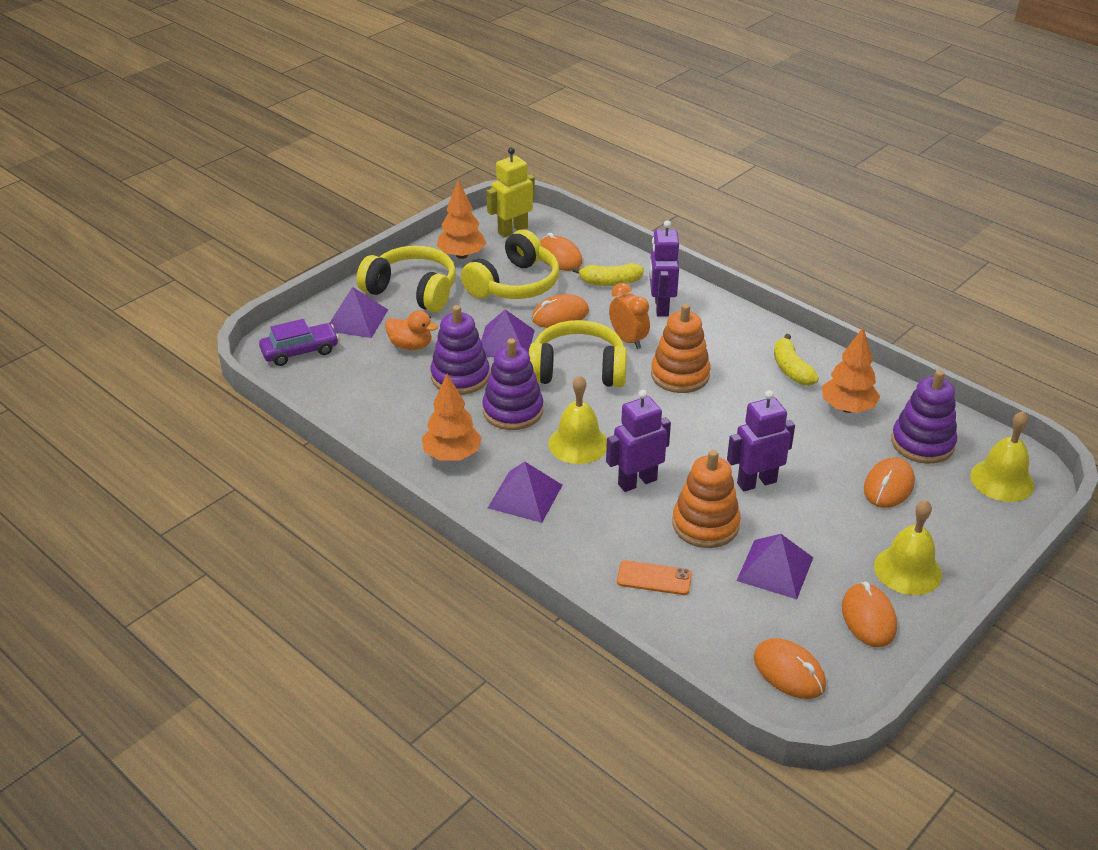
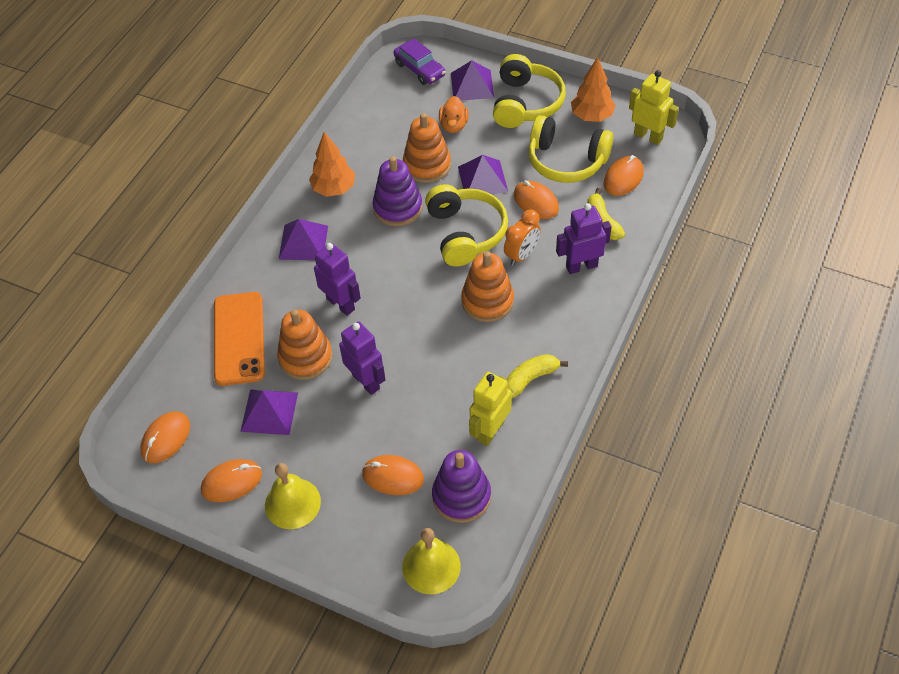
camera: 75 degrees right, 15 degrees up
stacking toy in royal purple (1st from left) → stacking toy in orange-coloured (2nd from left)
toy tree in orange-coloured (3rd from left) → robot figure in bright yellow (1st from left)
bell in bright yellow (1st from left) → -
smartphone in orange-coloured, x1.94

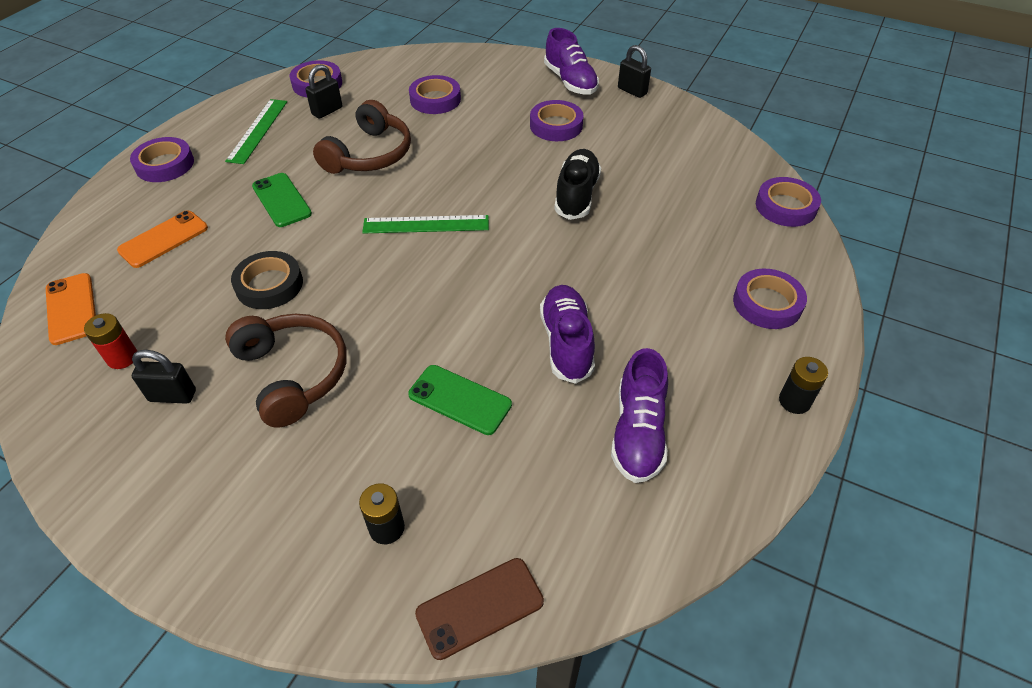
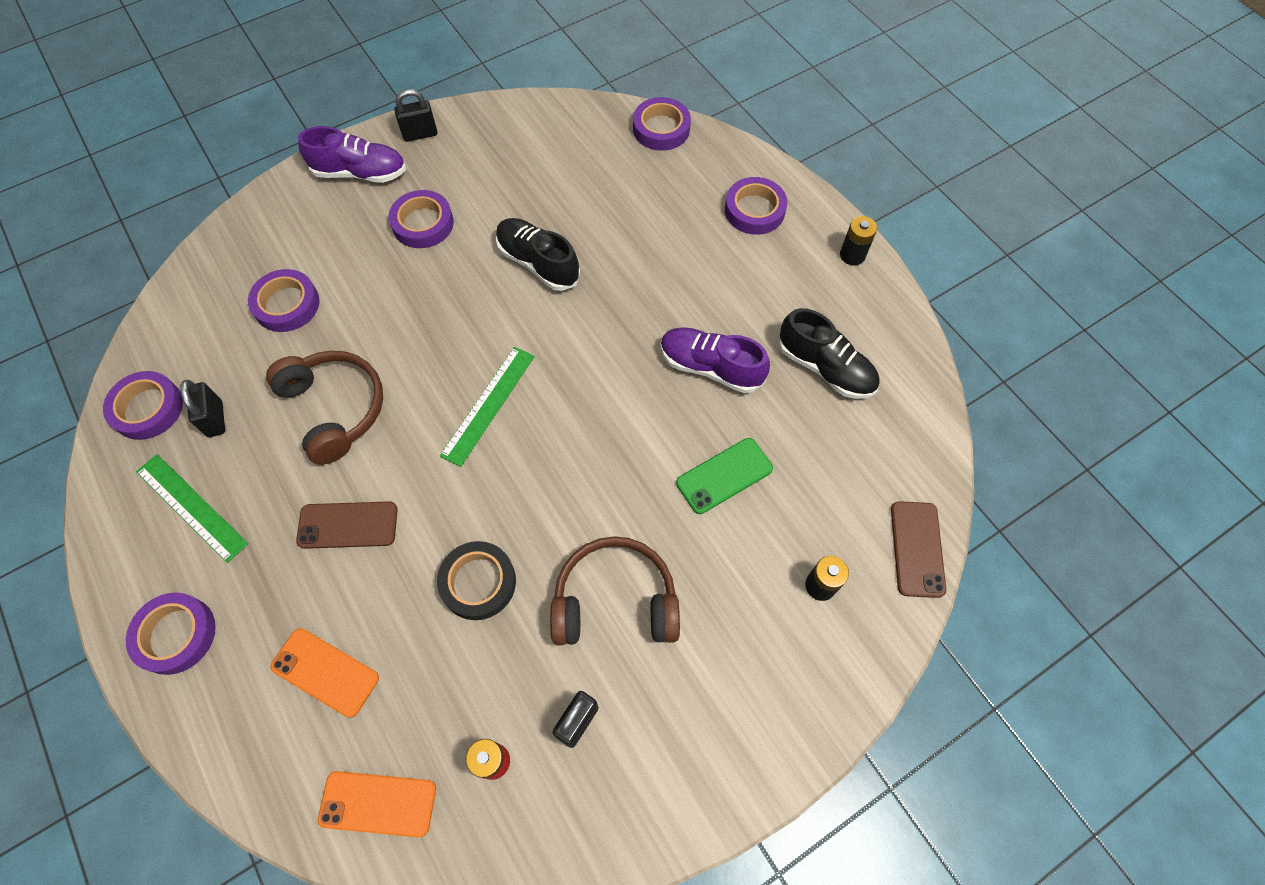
camera: 60 degrees left, 15 degrees up
smartphone in green (1st from left) → smartphone in brown (1st from left)
smartphone in orange-coloured (2nd from left in the first image) → smartphone in orange-coloured (1st from left), 45 degrees counterclockwise
lace-up shoe in royal purple (3rd from left) → lace-up shoe in jet-black (2nd from left)

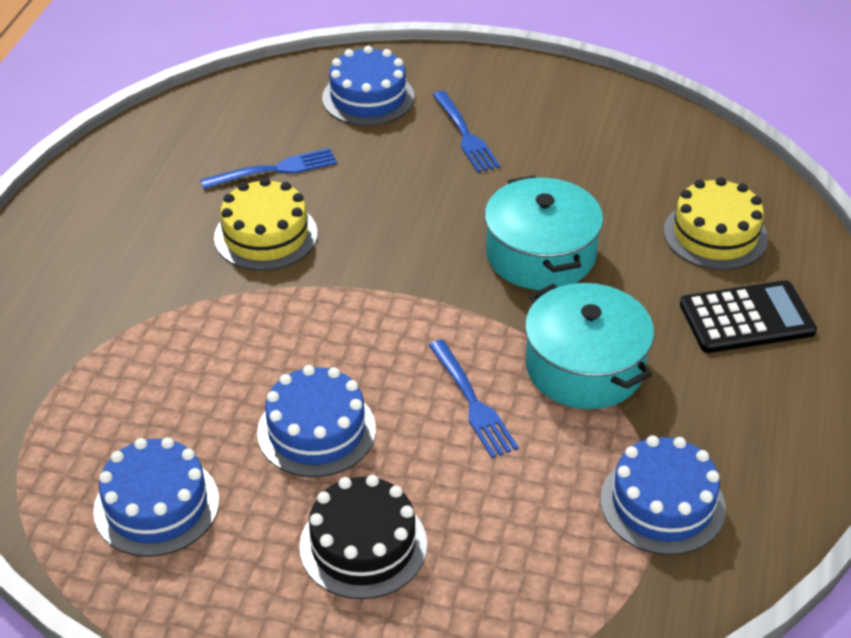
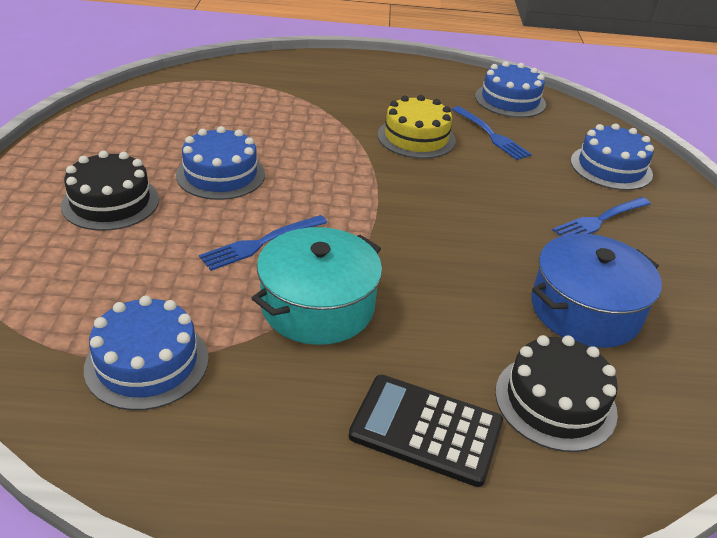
camera: 75 degrees right, 5 degrees down
stockpot in turquoise (1st from left) → -
gateau in bright yellow (2nd from left) → gateau in jet-black (2nd from left)
adding machine in jet-black, 135 degrees clockwise
gateau in cobalt (1st from left in the first image) → gateau in cobalt (3rd from left), moved
- → stockpot in cobalt

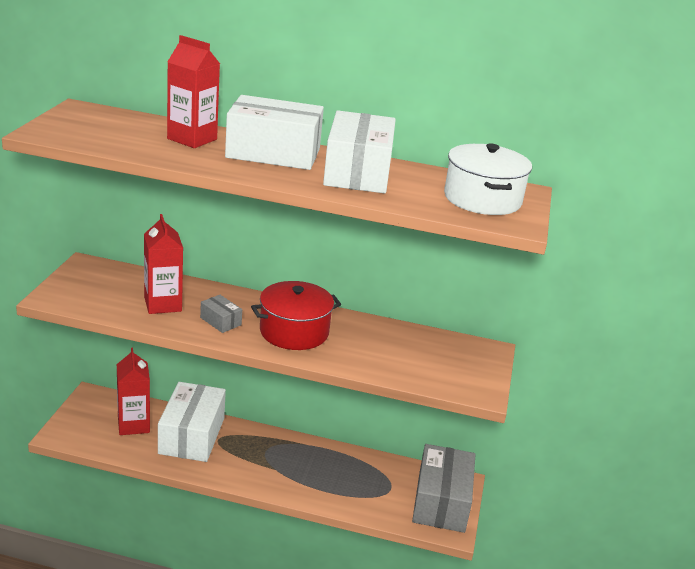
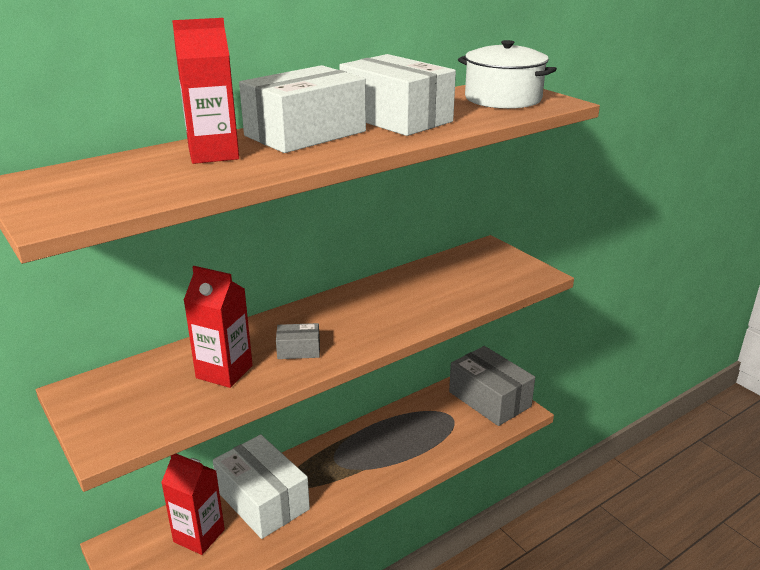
camera: 45 degrees left, 0 degrees up
stockpot in scarlet → -

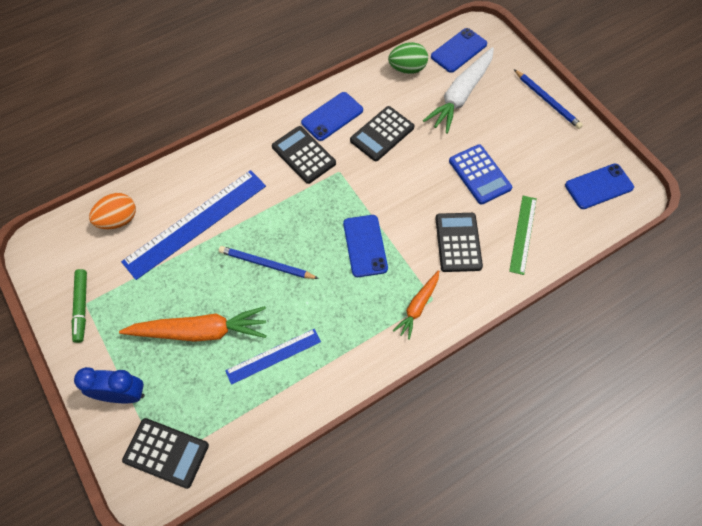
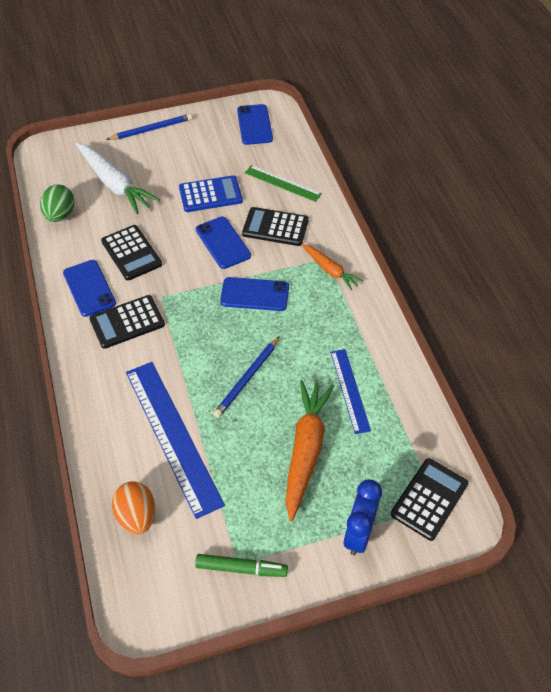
camera: 75 degrees left, 10 degrees down
smartphone in cobalt (3rd from left in the first image) → smartphone in cobalt (2nd from left), moved

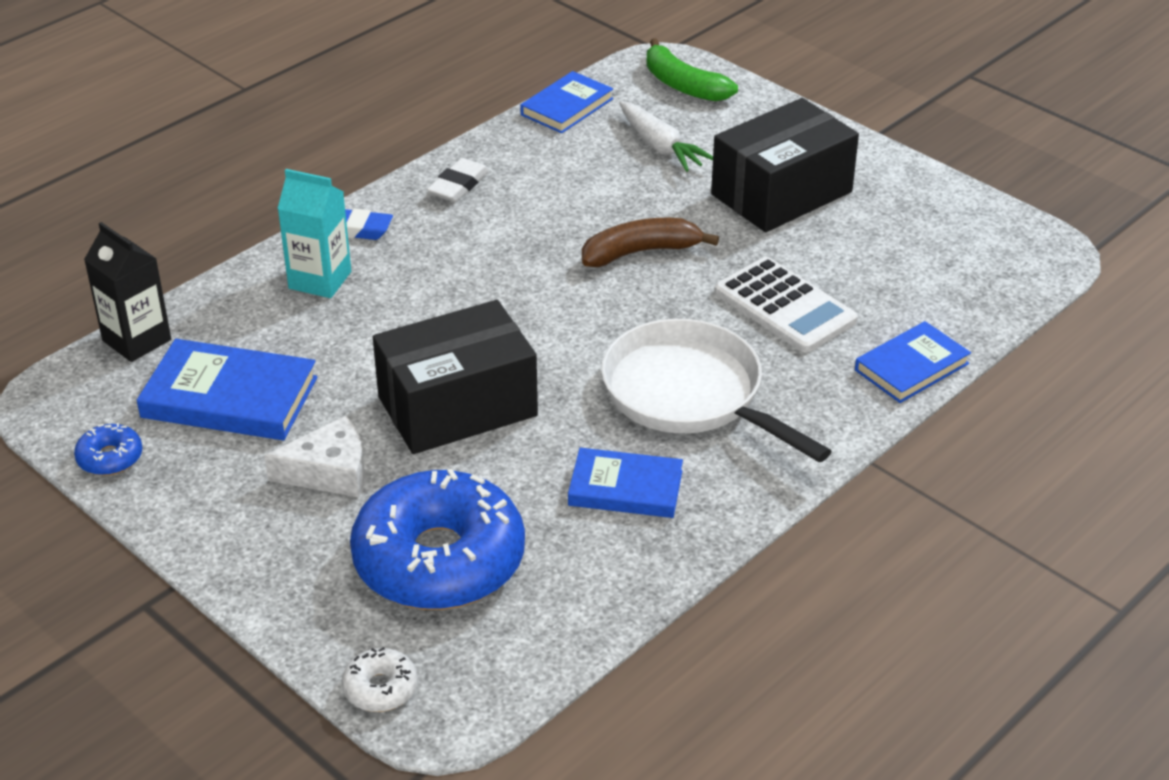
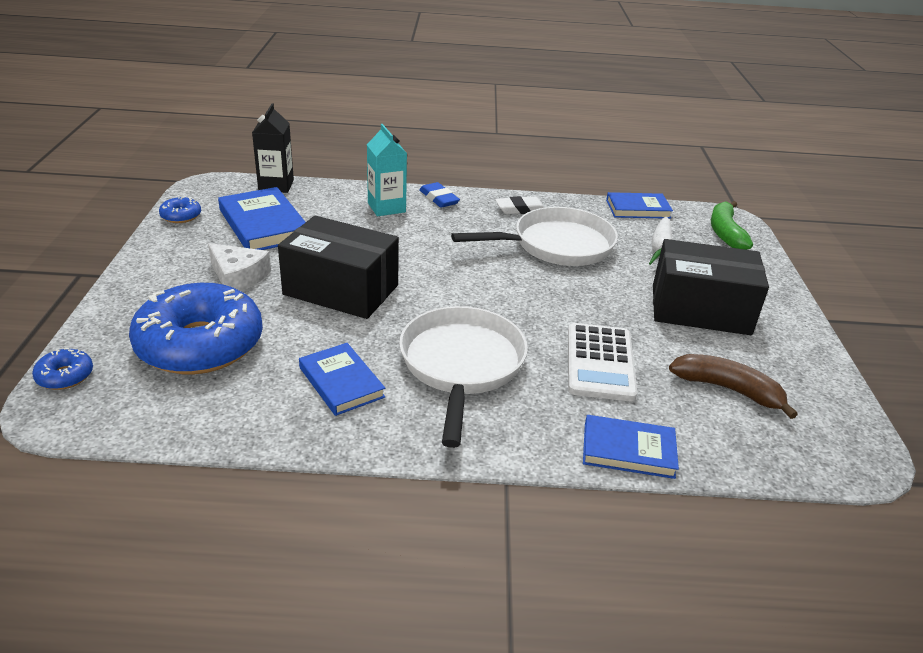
camera: 45 degrees right, 5 degrees down
banana fruit in brown, moved
glazed donut in pure white → glazed donut in cobalt (1st from left)
- → pan in pure white (2nd from left)

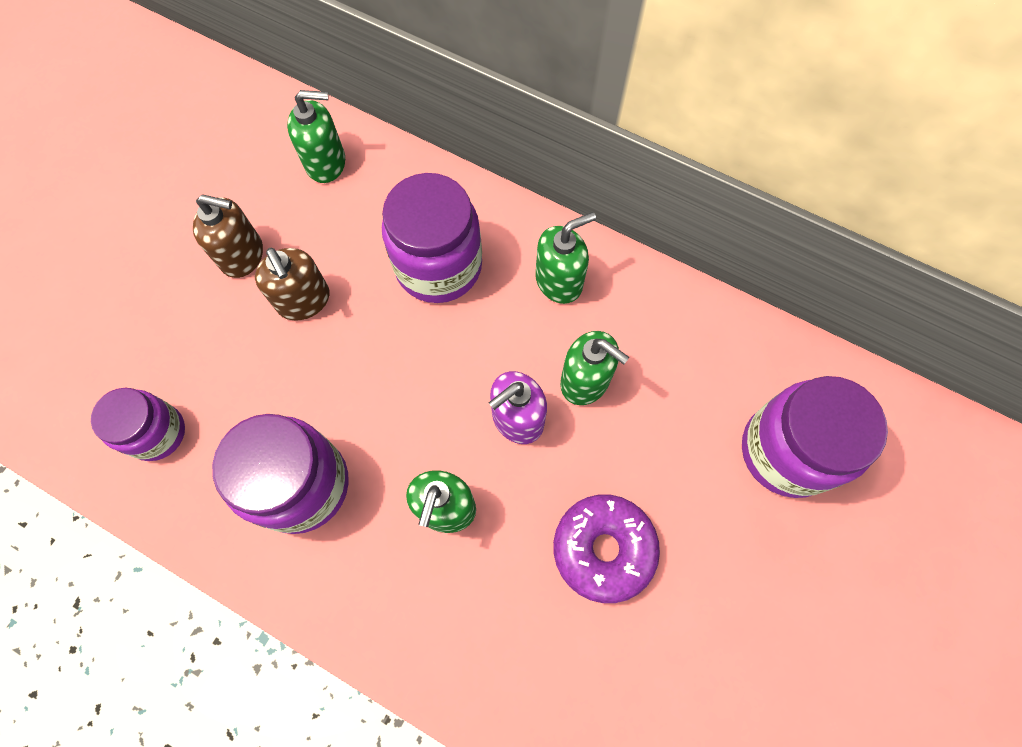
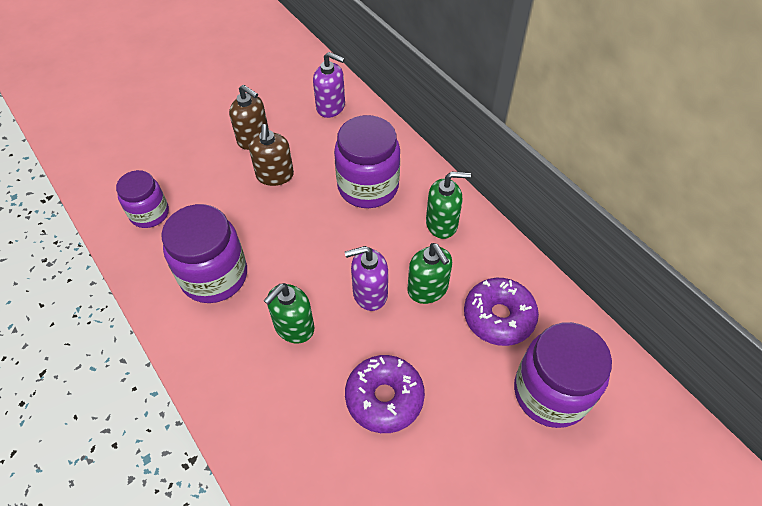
camera: 25 degrees right, 15 degrees down
pump bottle in green (1st from left) → pump bottle in royal purple (1st from left)
- → glazed donut in royal purple (2nd from left)

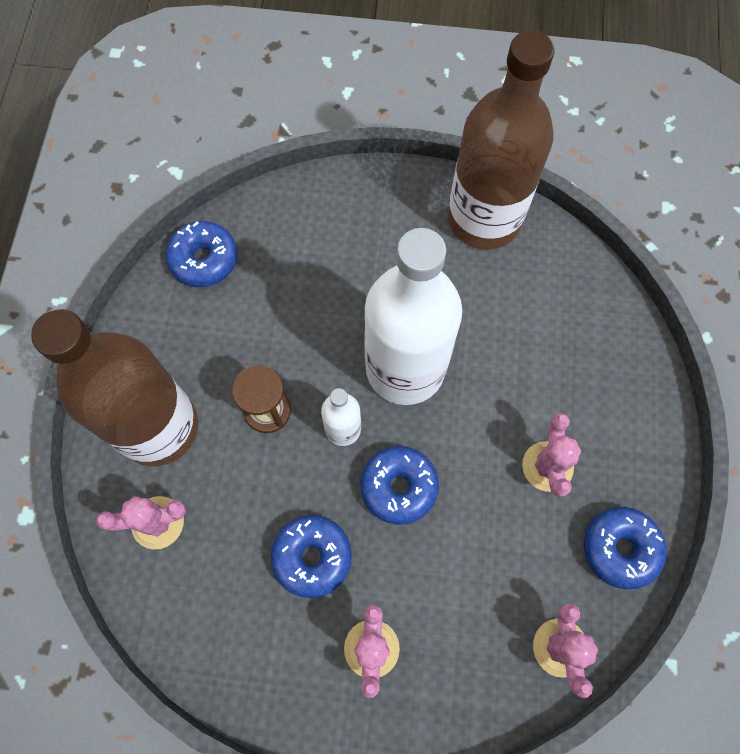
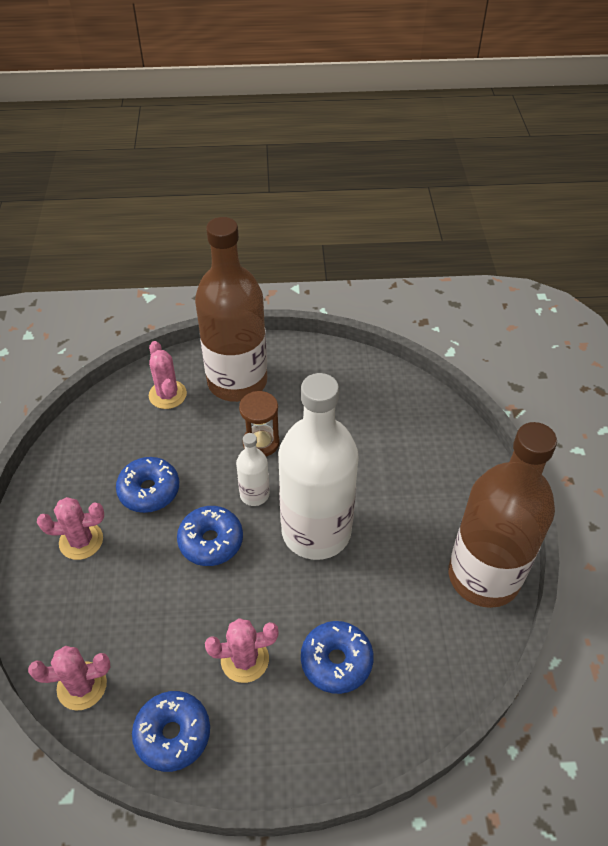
camera: 80 degrees right, 20 degrees down
glazed donut in cobalt (1st from left in the first image) → glazed donut in cobalt (4th from left), moved

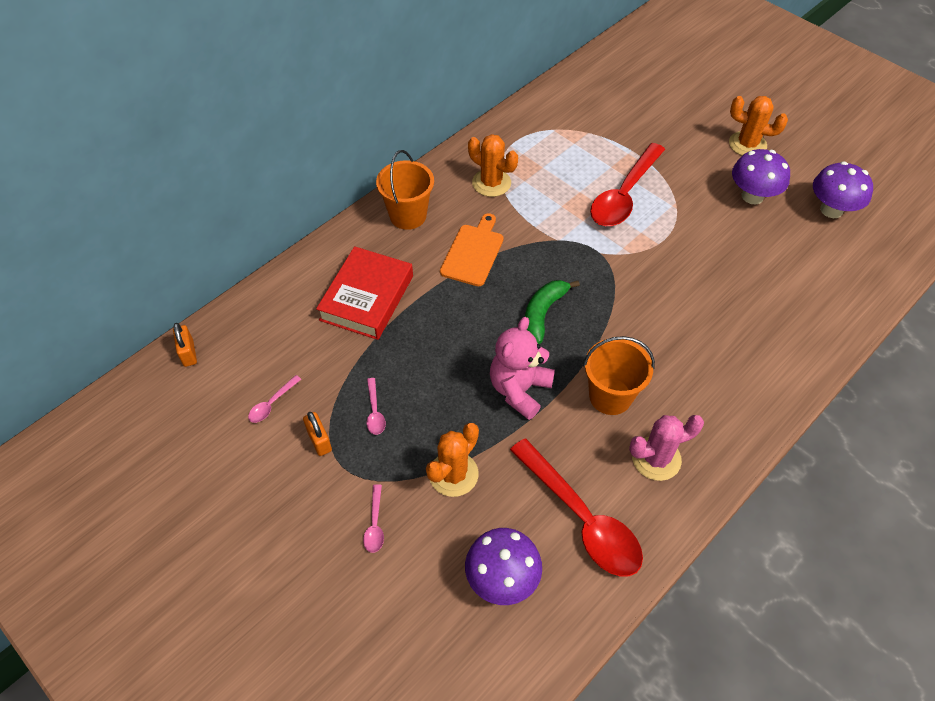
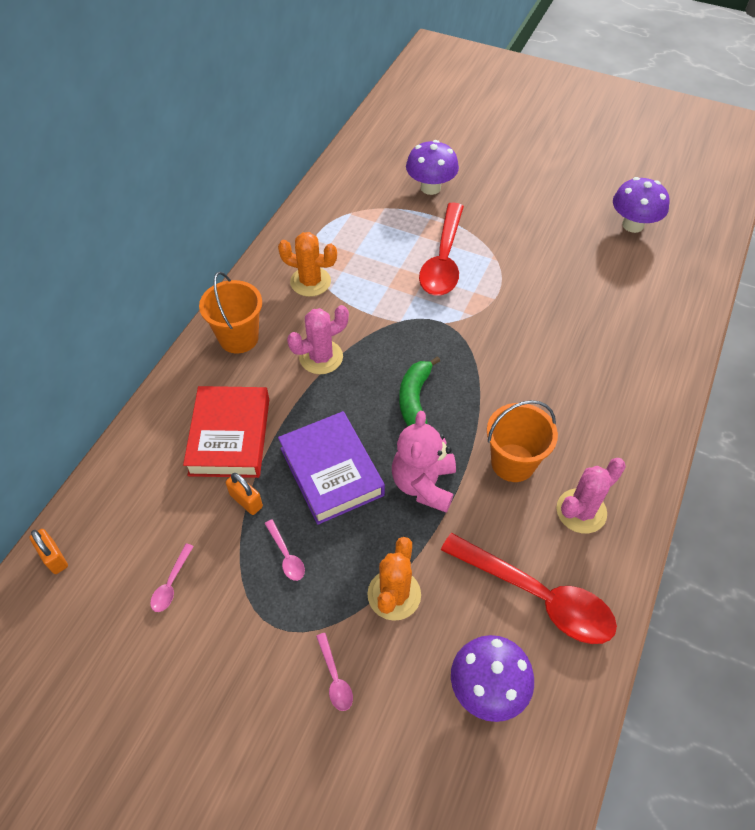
camera: 20 degrees left, 0 degrees up
prickly plant in orange-coloured (3rd from left) → -
mushroom in royal purple (2nd from left in the first image) → mushroom in royal purple (1st from left), moved
cutting board in orange-coloured → prickly plant in pink (1st from left)
small lock in orange-coloured (2nd from left), moved
- → book in royal purple

